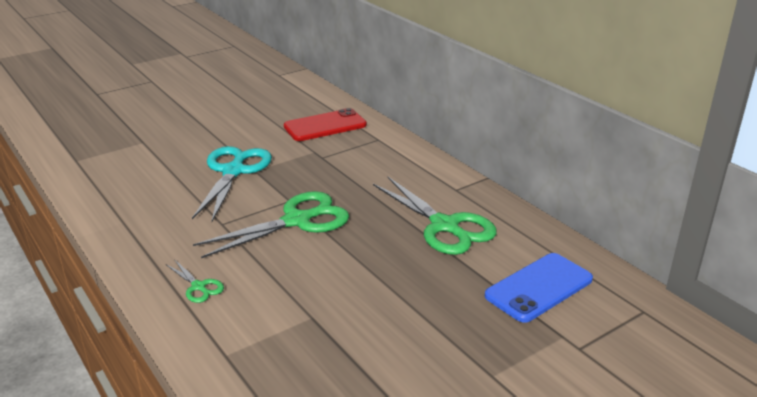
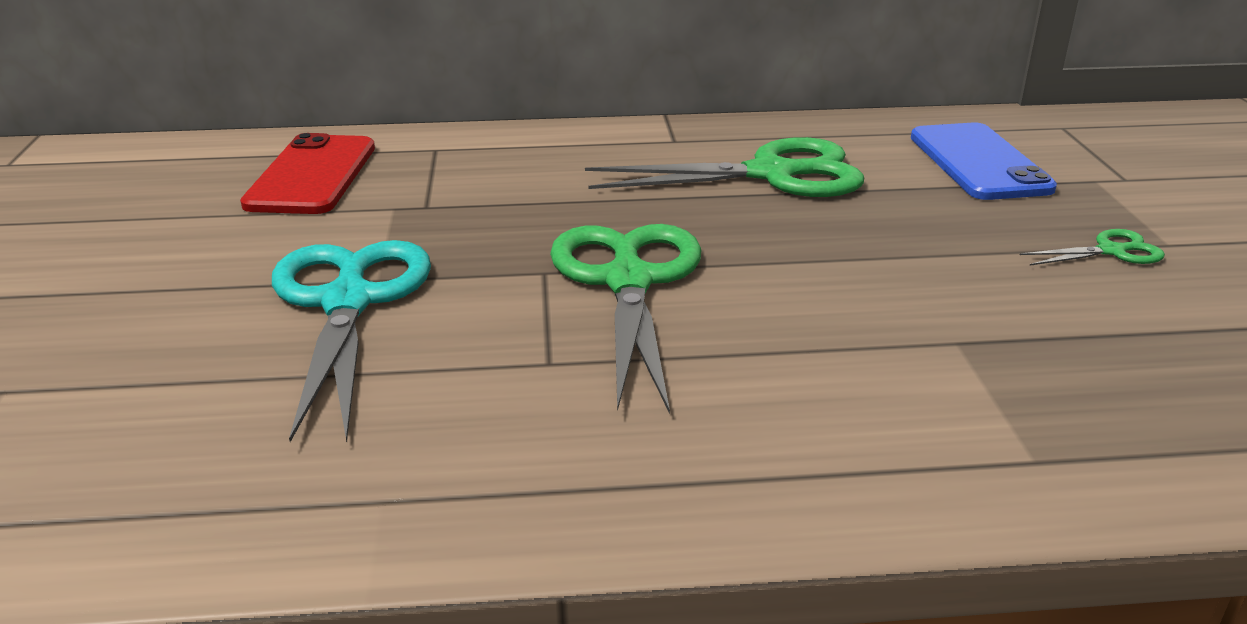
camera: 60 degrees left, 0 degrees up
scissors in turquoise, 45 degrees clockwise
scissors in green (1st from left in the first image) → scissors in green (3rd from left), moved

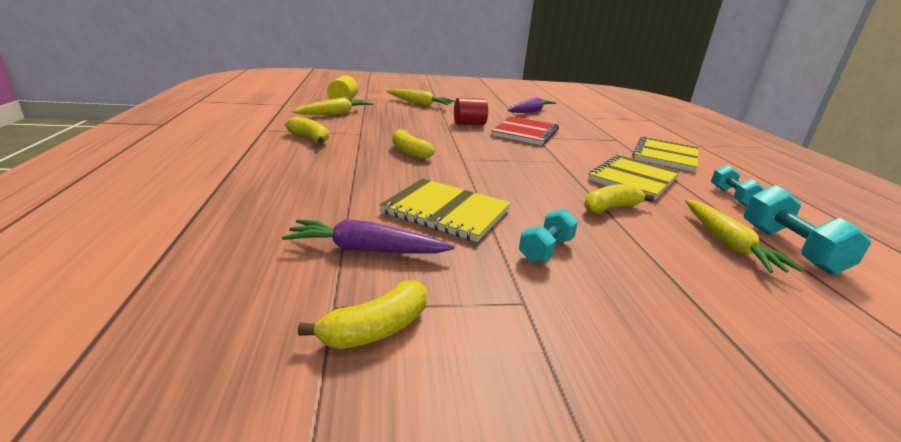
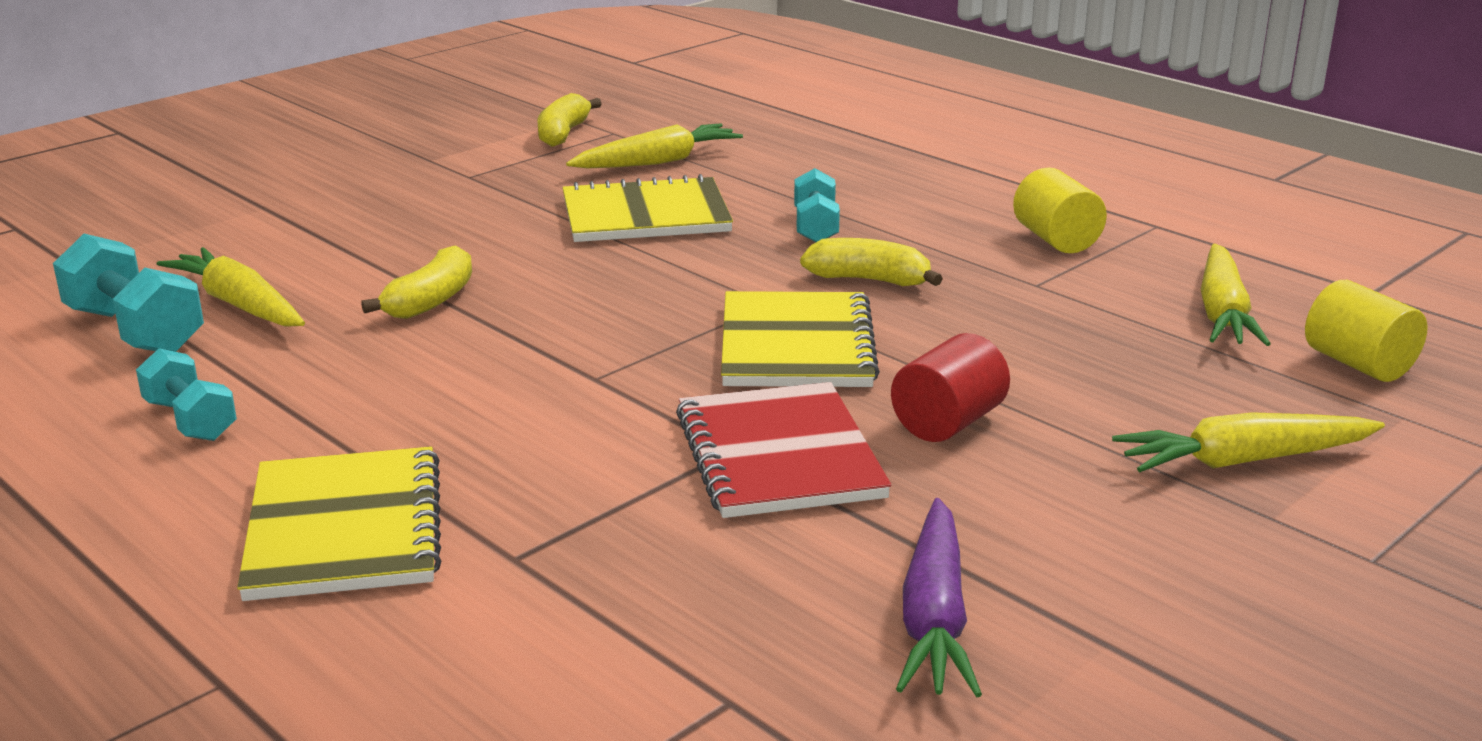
camera: 145 degrees right, 0 degrees up
banana fruit in bright yellow (1st from left) → cylinder in bright yellow (1st from left)
notepad in bright yellow (2nd from left in the first image) → notepad in bright yellow (3rd from left), moved
dumbbell in turquoise (1st from left in the first image) → dumbbell in turquoise (3rd from left), moved
carrot in royal purple (1st from left) → carrot in bright yellow (2nd from left)

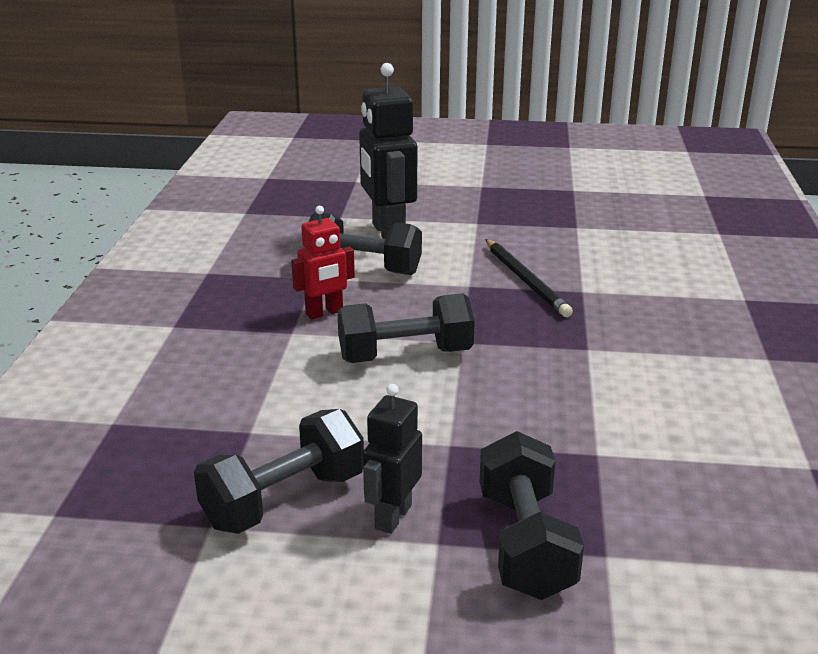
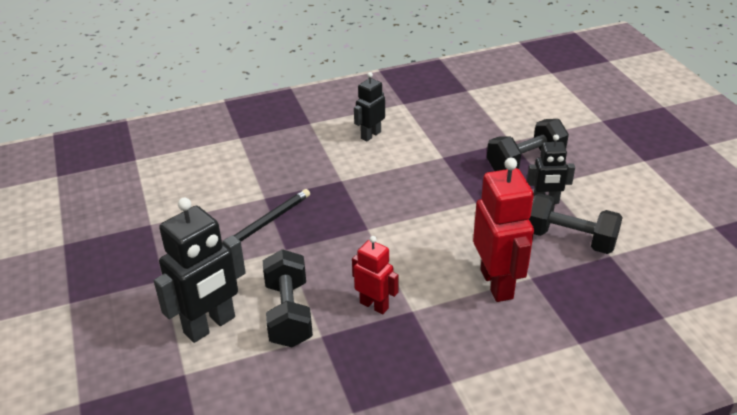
camera: 115 degrees left, 10 degrees up
dumbbell in jet-black (3rd from left) → -
- → robot figure in jet-black (2nd from left)
- → robot figure in scarlet (2nd from left)

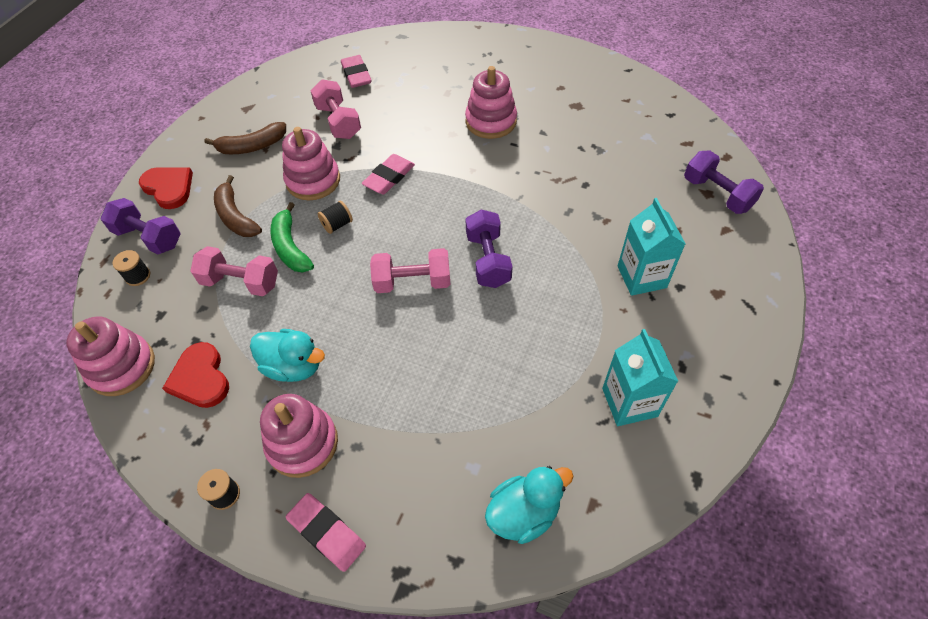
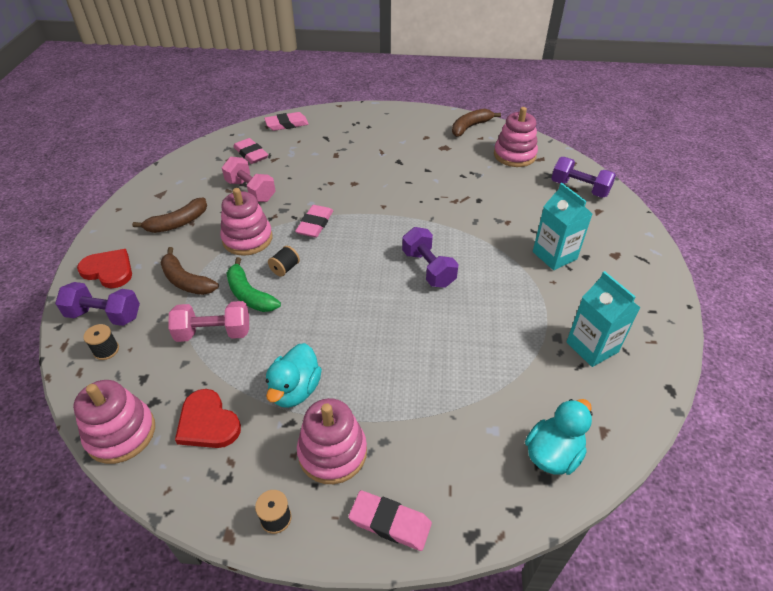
camera: 20 degrees left, 10 degrees down
stacking toy in pink (4th from left), moved
dumbbell in pink (3rd from left) → -
rubber duck in turquoise (1st from left), 105 degrees clockwise
- → banana fruit in brown (3rd from left)
- → gum eraser in pink (2nd from left)

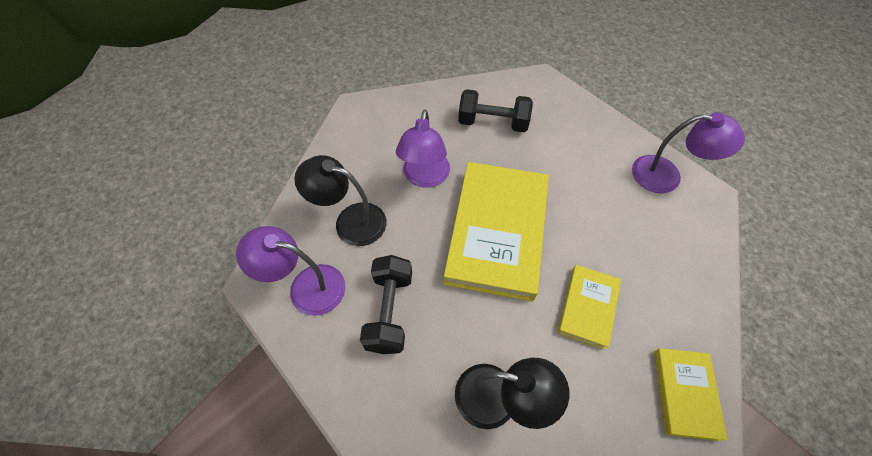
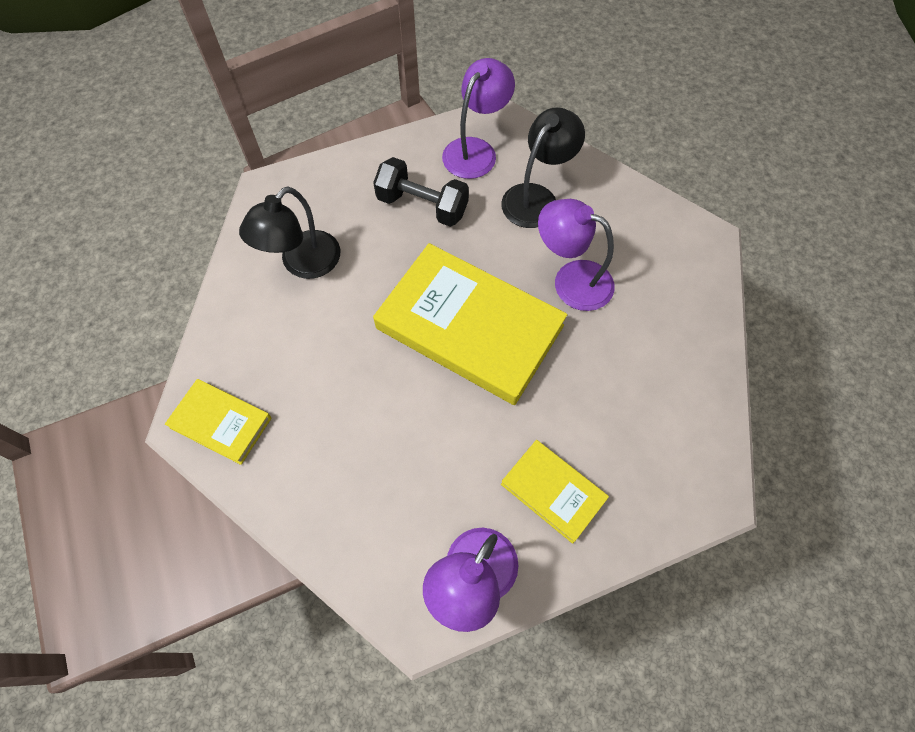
camera: 110 degrees right, 5 degrees up
dumbbell in jet-black (2nd from left) → -
book in bright yellow (2nd from left in the first image) → book in bright yellow (3rd from left), moved

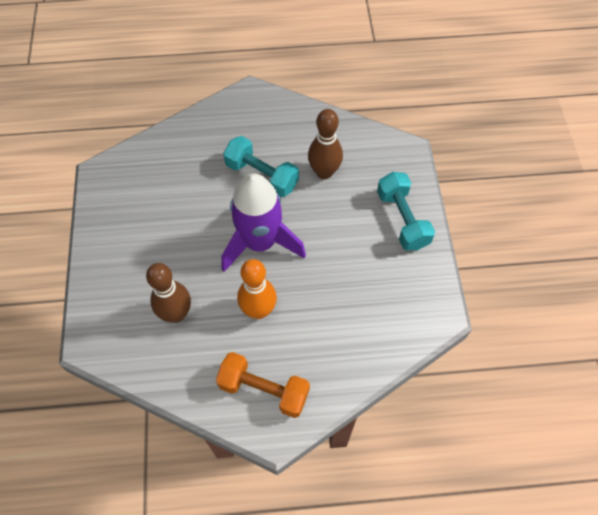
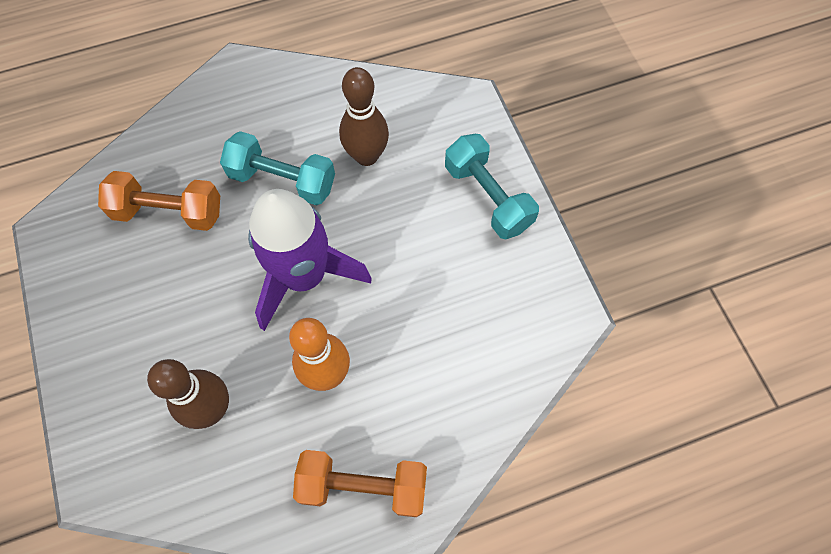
camera: 15 degrees left, 5 degrees up
- → dumbbell in orange-coloured (1st from left)

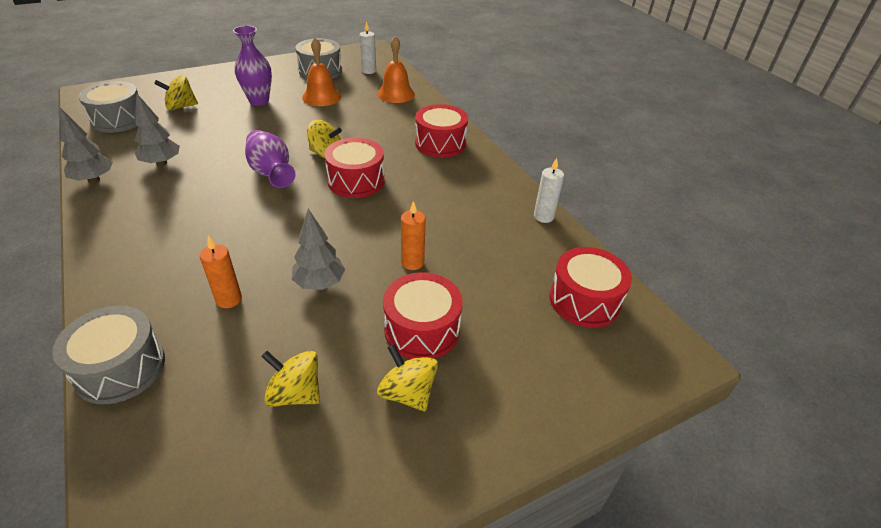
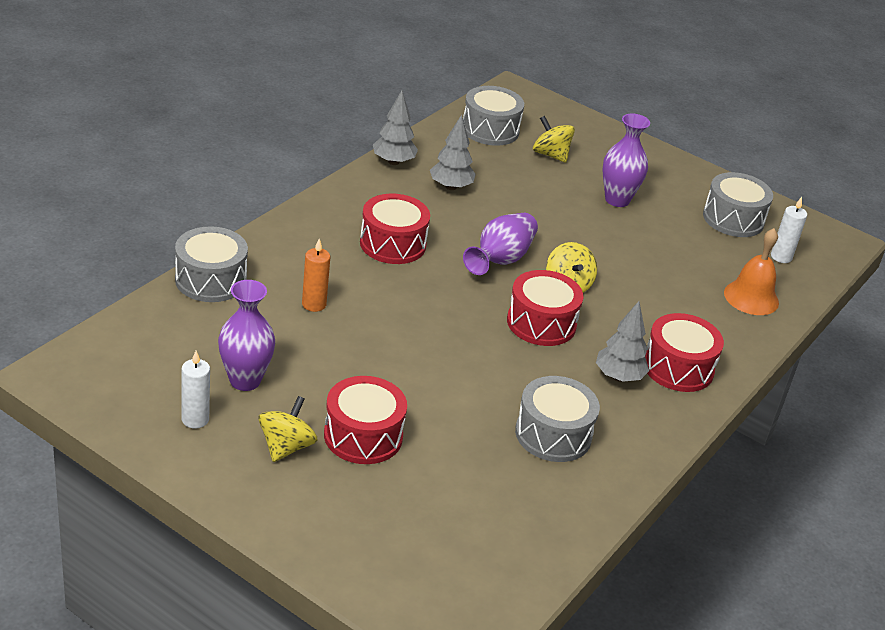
camera: 60 degrees right, 5 degrees down
bell in orange-coloured (1st from left) → -
candle in pure white (2nd from left in the first image) → candle in pure white (1st from left), moved
candle in orange-coloured (2nd from left) → -
toy tree in ash-grey (3rd from left), moved
snare drum in scarlet (4th from left in the first image) → snare drum in scarlet (2nd from left), moved
toy top in bright yellow (2nd from left) → tall vase in royal purple (1st from left)
- → snare drum in ash-grey (3rd from left)

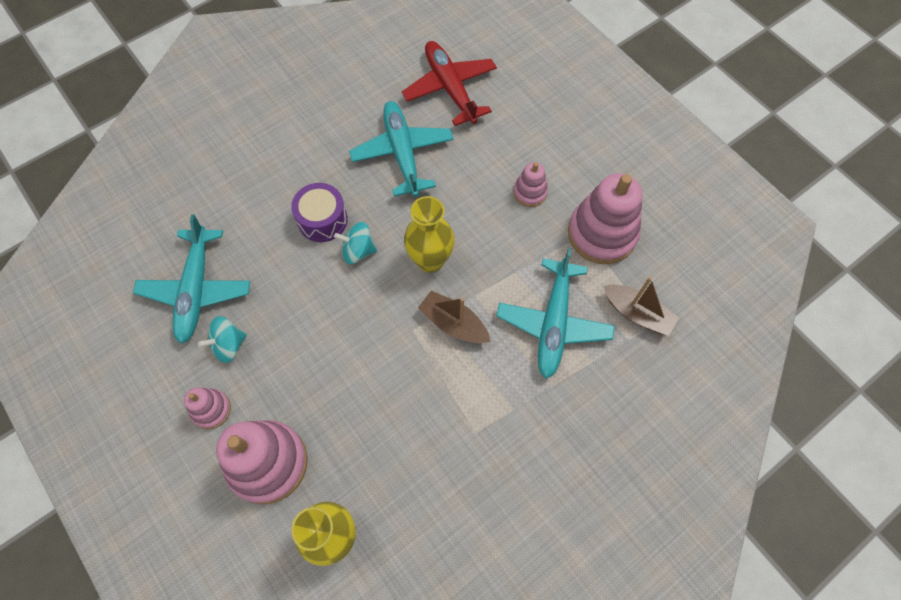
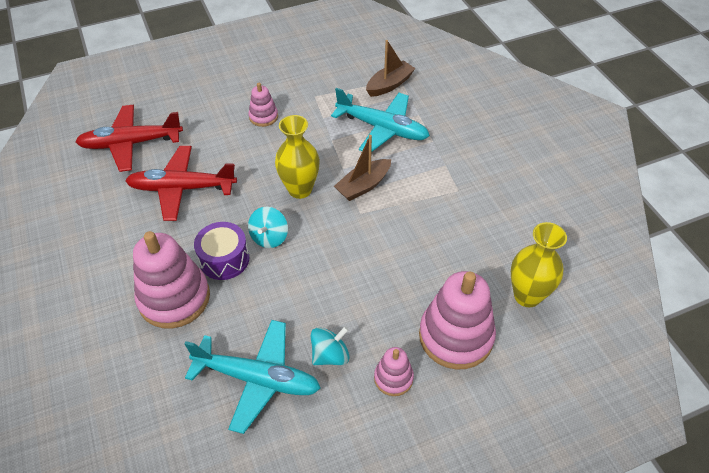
camera: 75 degrees left, 15 degrees down
aeroplane in turquoise (2nd from left) → aeroplane in scarlet (2nd from left)
stacking toy in pink (4th from left in the first image) → stacking toy in pink (1st from left), moved
toy top in turquoise (1st from left in the first image) → toy top in turquoise (2nd from left), 105 degrees counterclockwise

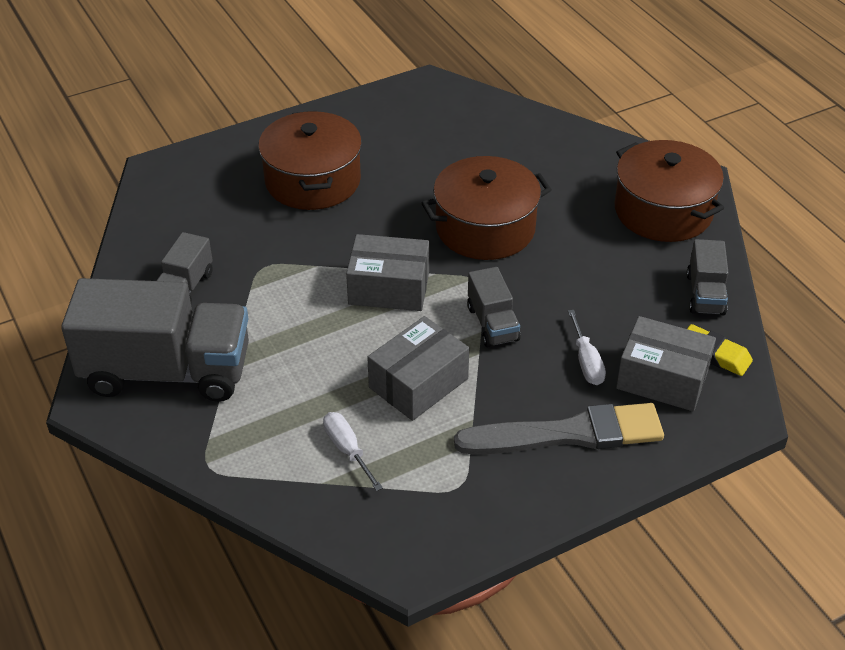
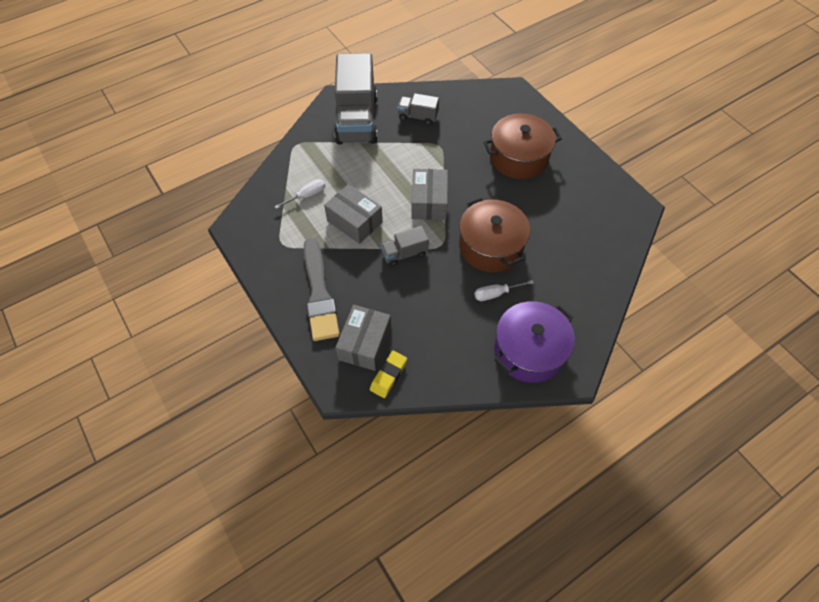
camera: 85 degrees right, 15 degrees up
stockpot in brown (3rd from left) → stockpot in royal purple
lorry in ash-grey (4th from left) → -
hand screwdriver in pure white (2nd from left), moved

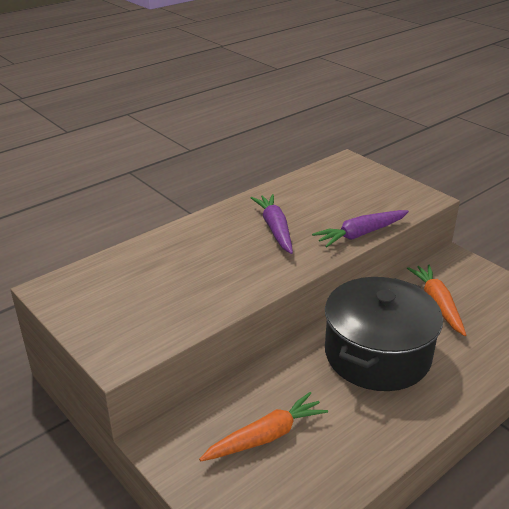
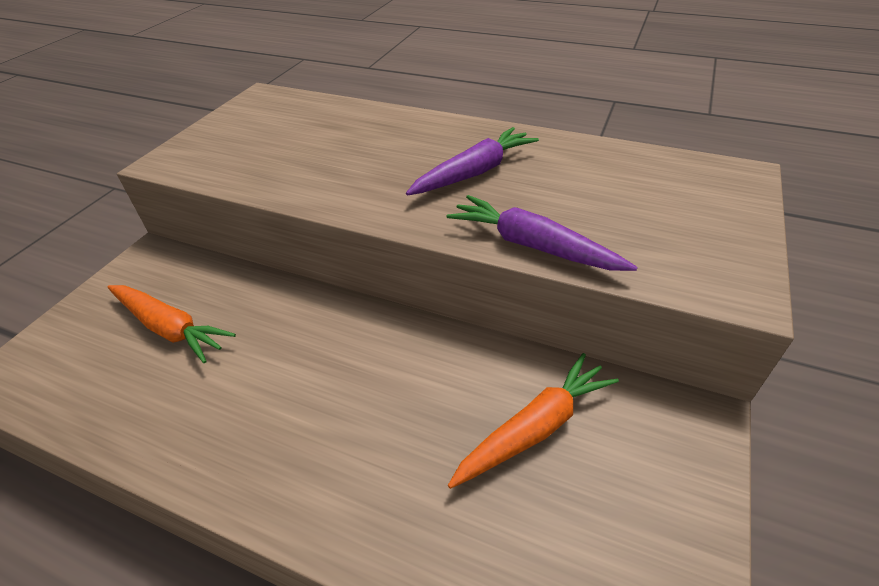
camera: 65 degrees right, 10 degrees up
stockpot in jet-black → -

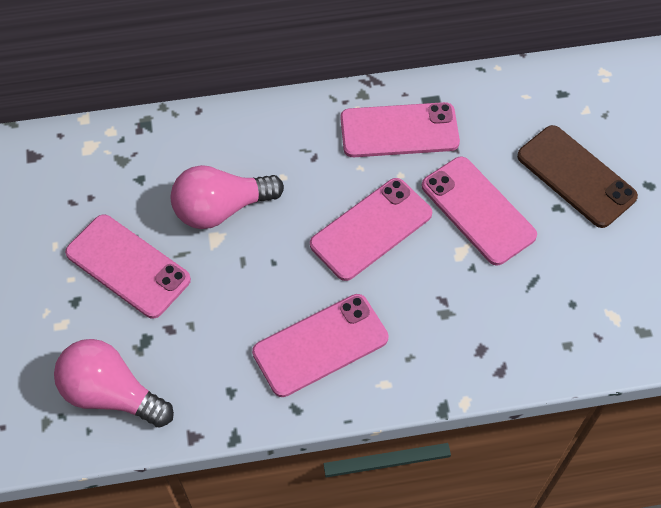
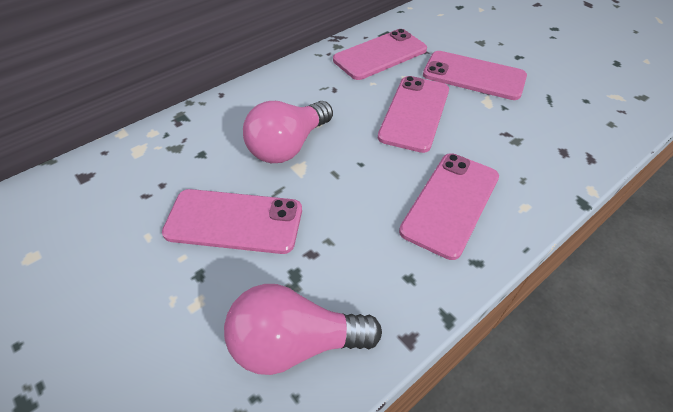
camera: 30 degrees left, 10 degrees down
smartphone in brown → -

